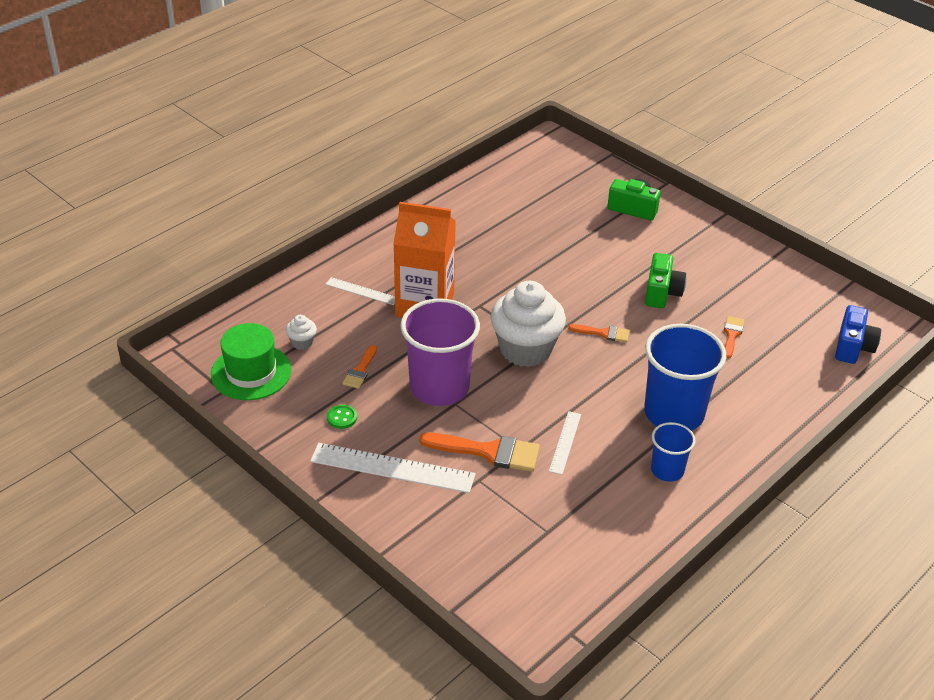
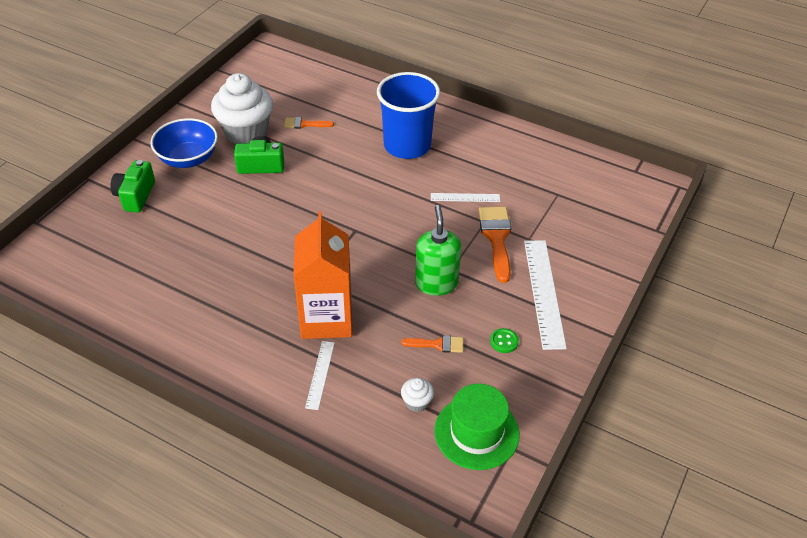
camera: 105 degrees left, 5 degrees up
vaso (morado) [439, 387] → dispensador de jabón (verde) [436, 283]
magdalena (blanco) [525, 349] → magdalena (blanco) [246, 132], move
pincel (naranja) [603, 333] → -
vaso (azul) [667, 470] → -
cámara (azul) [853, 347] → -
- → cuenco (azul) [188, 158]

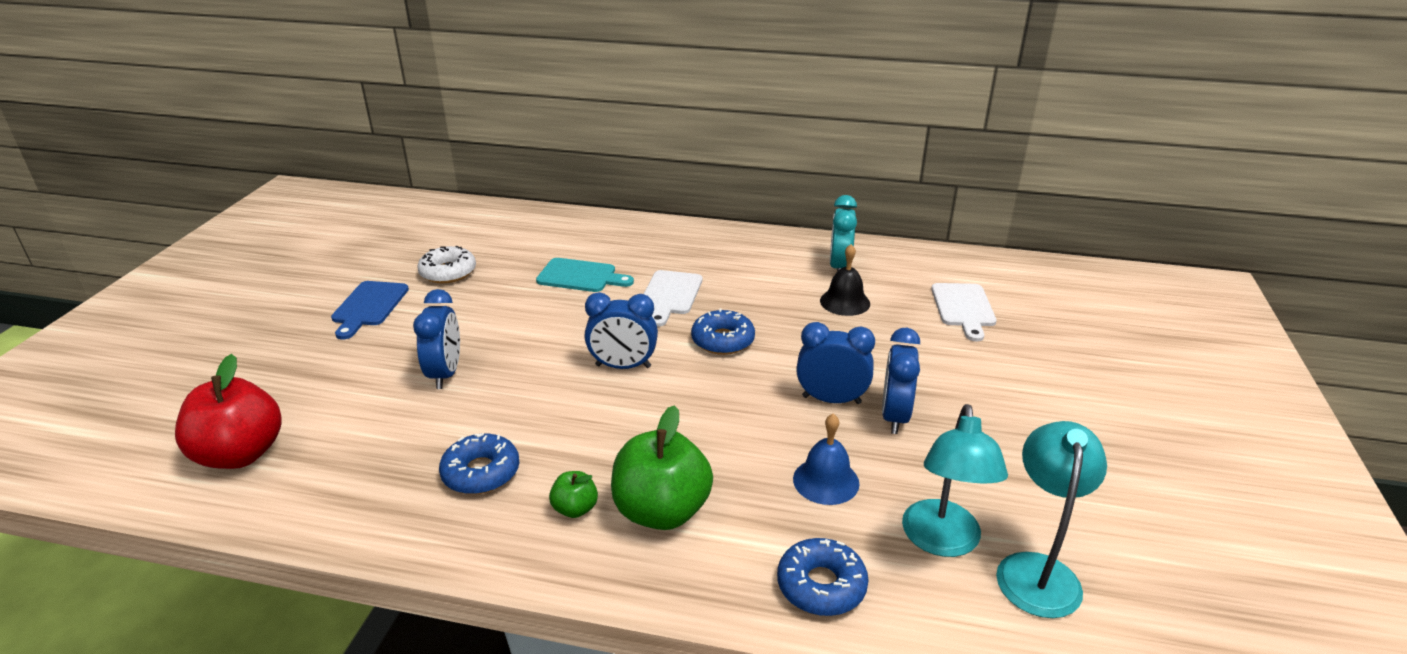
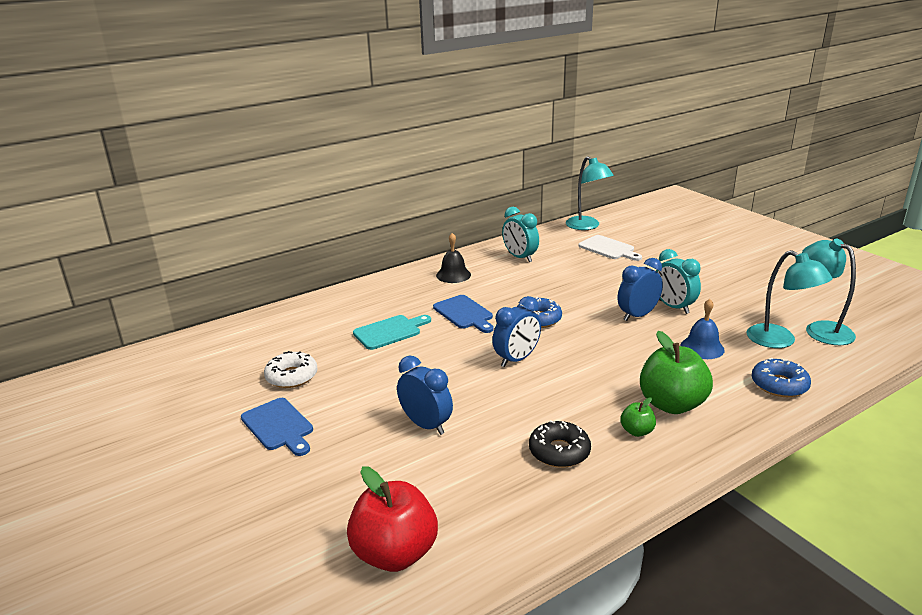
camera: 45 degrees left, 5 degrees down
rosquilla (azul) [481, 472] → rosquilla (negro) [559, 451]
tabla de cortar (blanco) [670, 295] → tabla de cortar (azul) [464, 313]
campana (negro) [845, 302] → campana (negro) [453, 275], move
despertador (azul) [894, 416] → despertador (turquesa) [673, 307]
- → lámpara (turquesa) [587, 226]

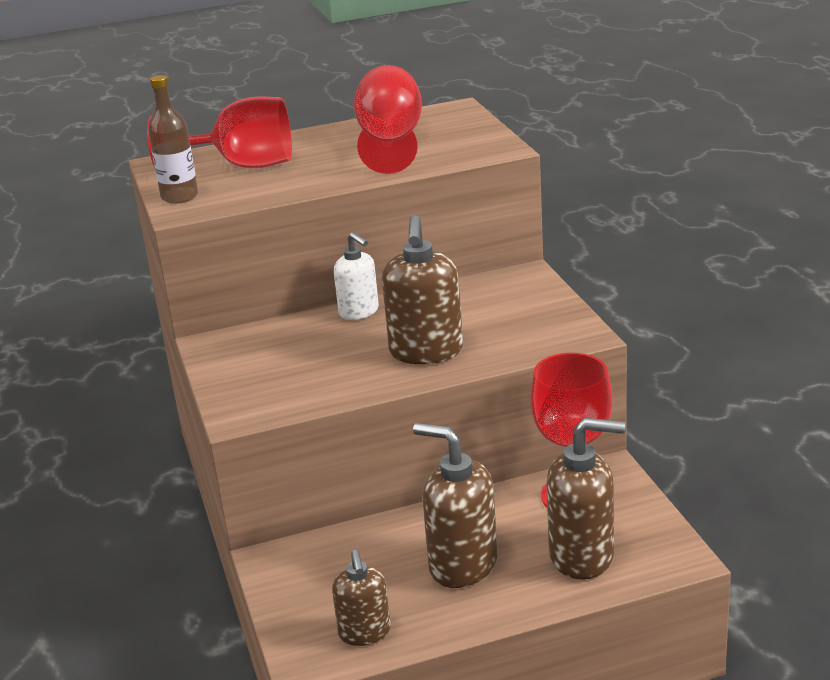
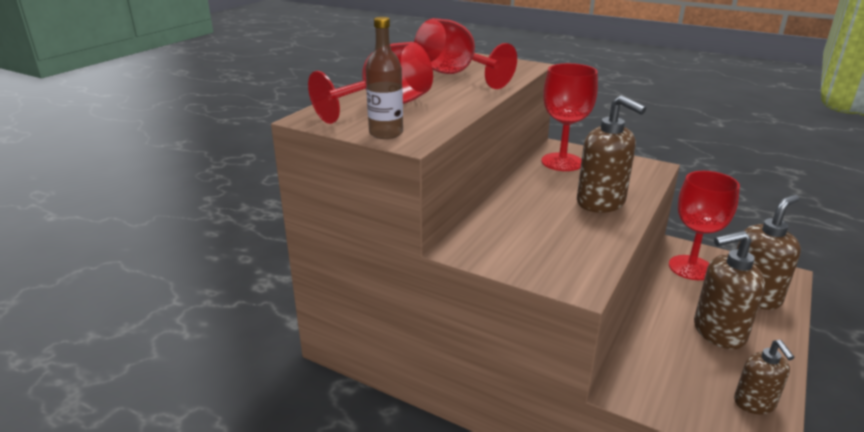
camera: 45 degrees left, 0 degrees up
dispensador de jabón (marrón) [365, 633] → dispensador de jabón (marrón) [754, 403], 45 degrees clockwise
dispensador de jabón (blanco) [359, 312] → -
- → copa (rojo) [562, 162]

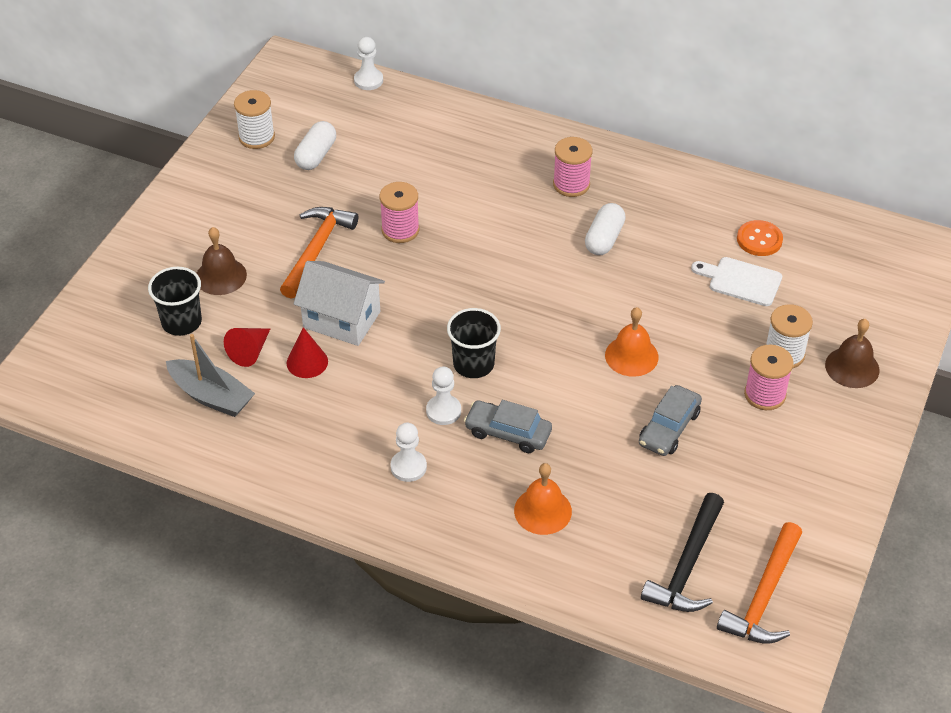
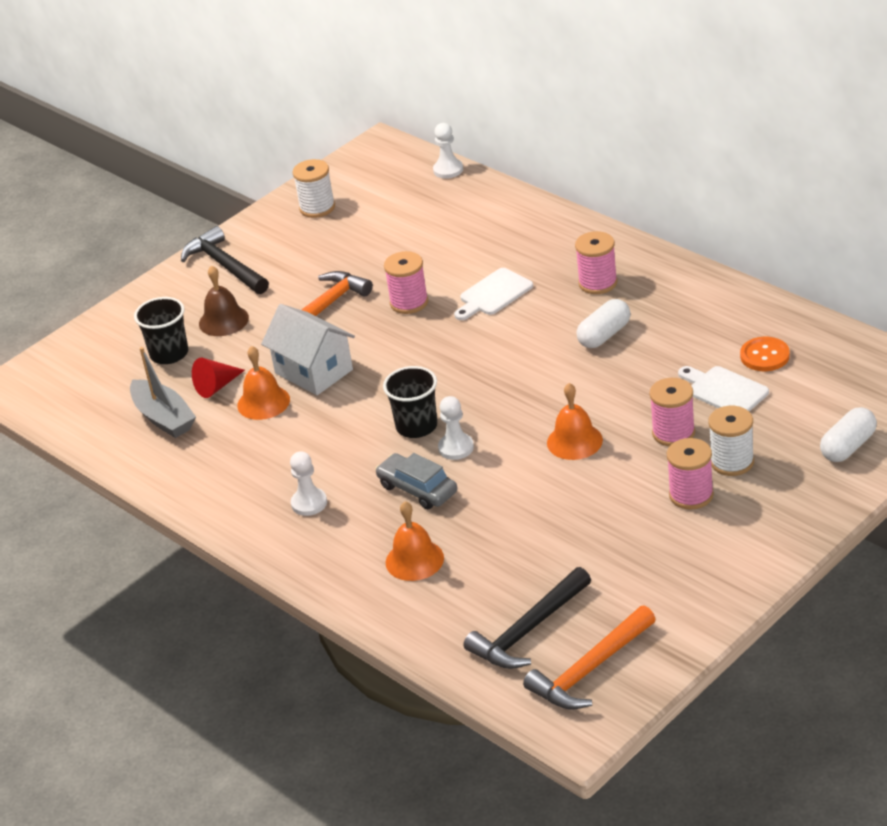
camera: 25 degrees right, 10 degrees down
cono (rojo) [307, 362] → campana (naranja) [263, 402]
cápsula (blanco) [316, 155] → cápsula (blanco) [848, 447], move
peón (blanco) [443, 411] → peón (blanco) [456, 448], move
coche (gris) [669, 428] → -
campana (marrón) [852, 367] → -
- → martillo (negro) [225, 266]
- → tabla de cortar (blanco) [493, 294]
- → carrete (rosa) [673, 433]

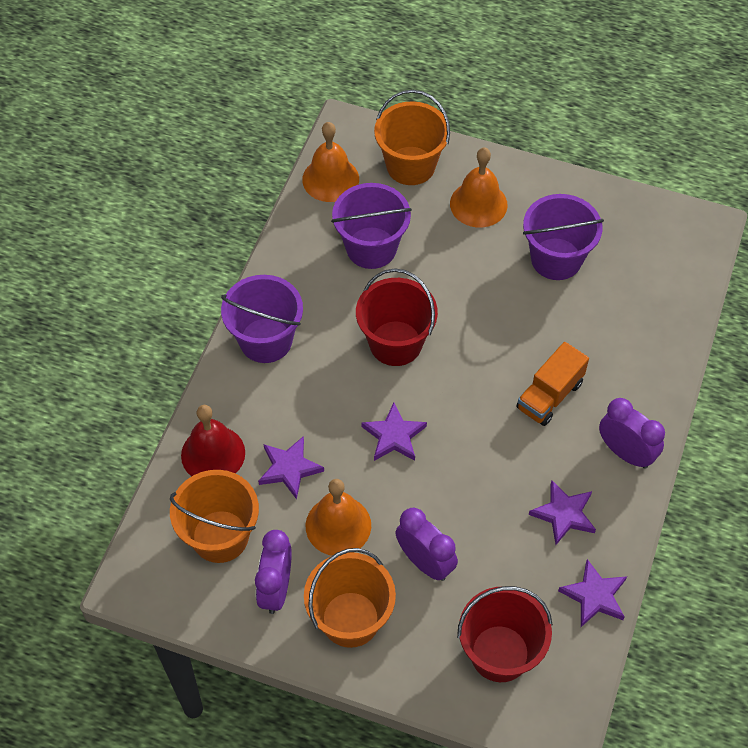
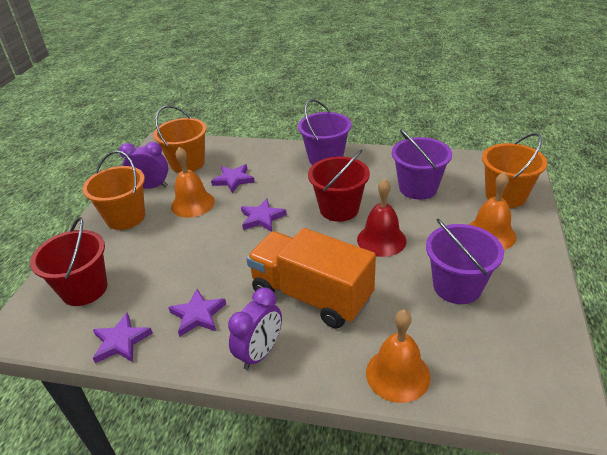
camera: 85 degrees right, 20 degrees down
campana (rojo) [213, 454] → campana (rojo) [381, 240], move
campana (naranja) [330, 179] → campana (naranja) [397, 374], move
despertador (morado) [425, 562] → -
camión (naranja) [549, 395] → camión (naranja) [311, 295], x1.77

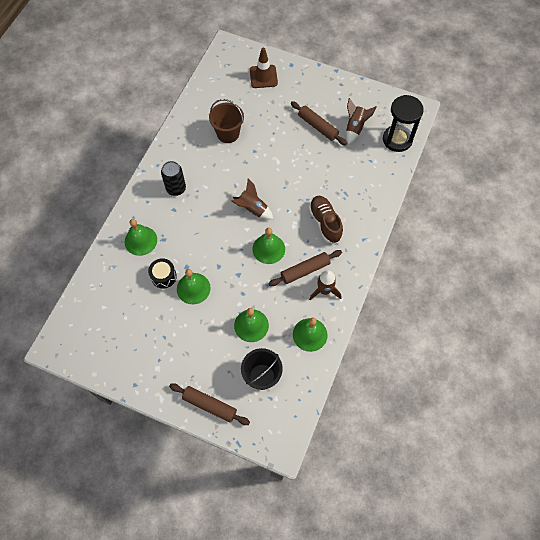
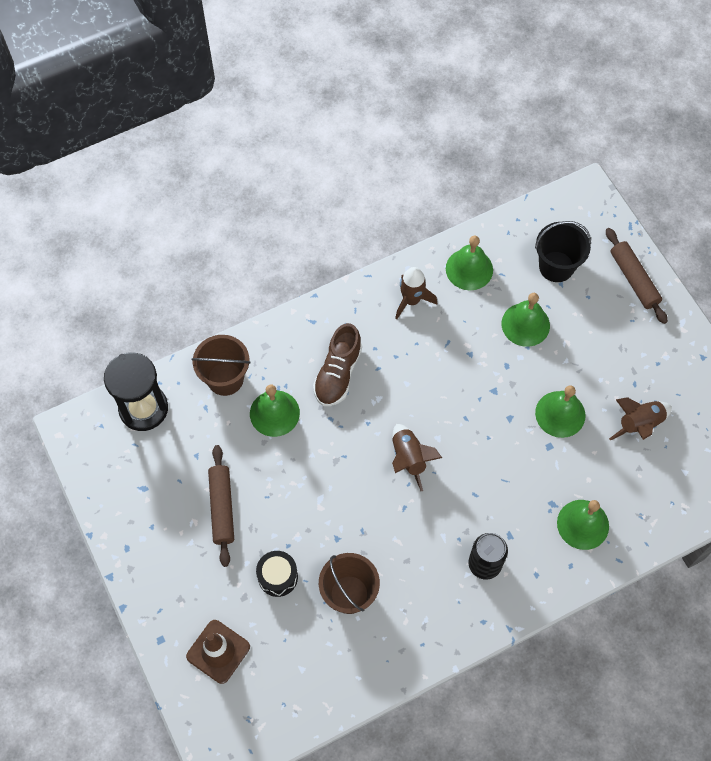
camera: 140 degrees left, 0 degrees up
tambor (negro) [163, 276] → tambor (negro) [278, 577], move
campana (verde) [268, 249] → campana (verde) [274, 413], move
rodillo (marrón) [305, 270] → -
cohete (marrón) [355, 127] → cohete (marrón) [639, 424], move
- → balde (marrón) [225, 378]

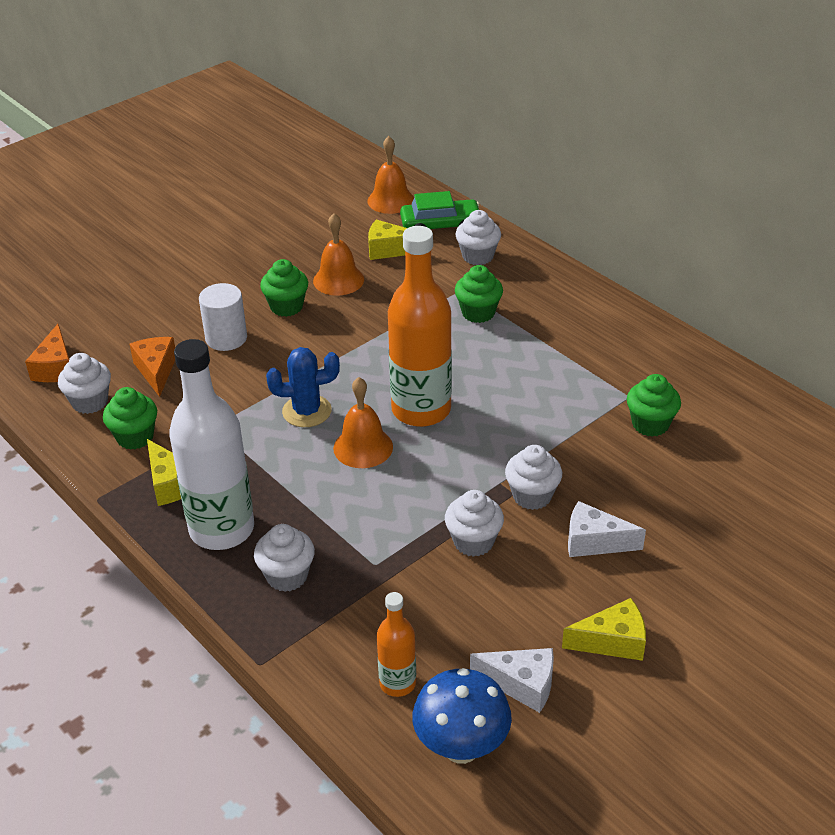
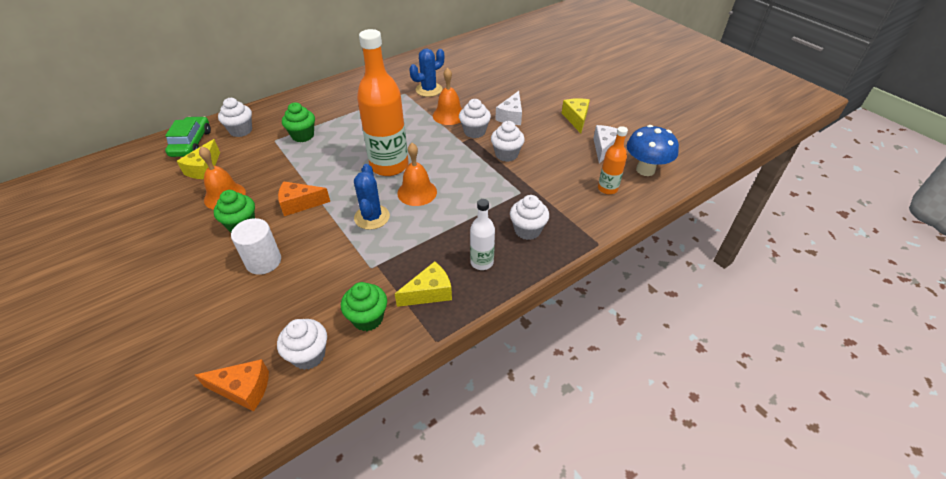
camera: 85 degrees left, 5 degrees up
queso (naranja) [156, 370] → queso (naranja) [299, 204], move
botella (blanco) [222, 529] → botella (blanco) [481, 262], x0.50
campana (naranja) [391, 200] → campana (naranja) [449, 115], move
magdalena (verde) [650, 424] → cactus (azul) [429, 90]

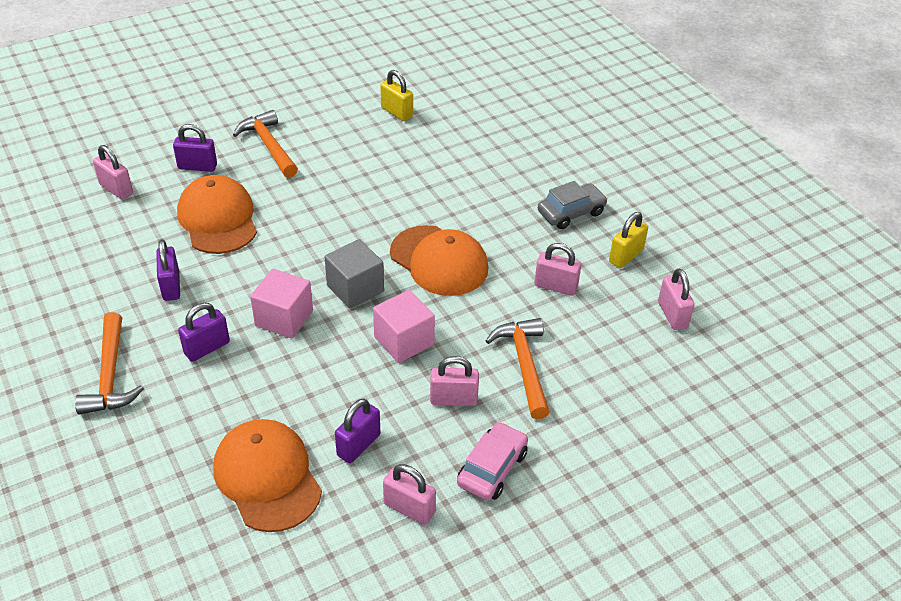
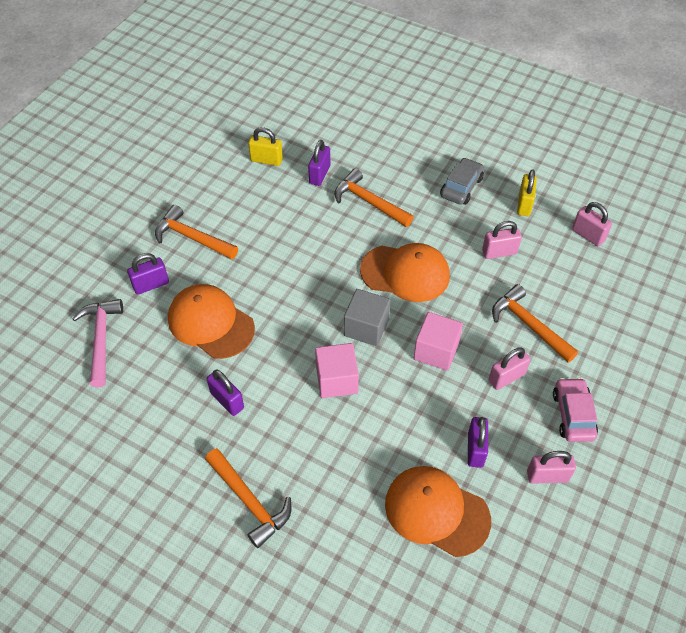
camera: 30 degrees left, 10 degrees up
candado (rosa) [116, 189] → martillo (rosa) [101, 339]
candado (morado) [207, 348] → candado (morado) [319, 174], move
- → martillo (naranja) [369, 202]

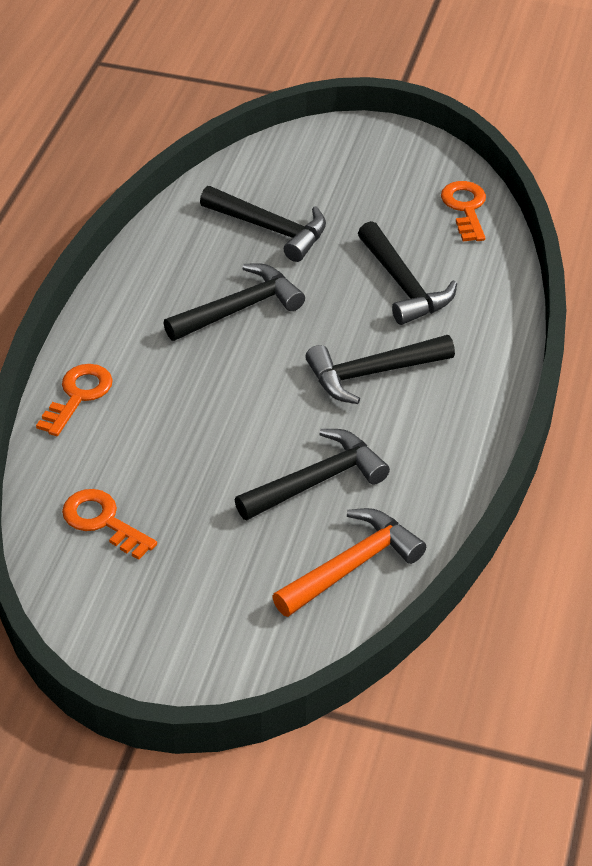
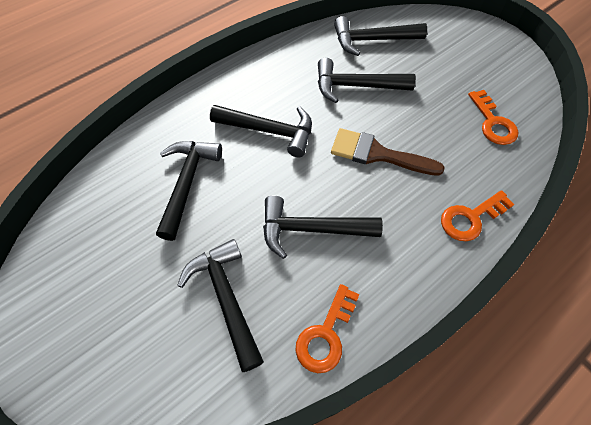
camera: 145 degrees left, 15 degrees up
martillo (naranja) [352, 565] → martillo (negro) [372, 40]
llave (naranja) [465, 208] → llave (naranja) [326, 335], move
- → pincel (marrón) [377, 154]

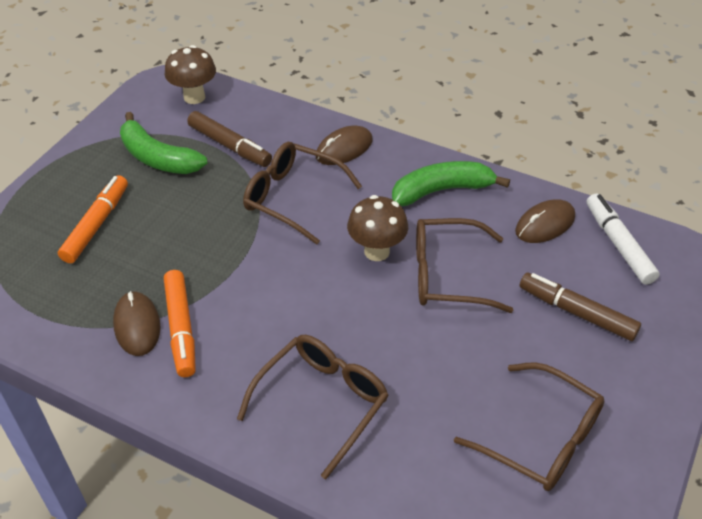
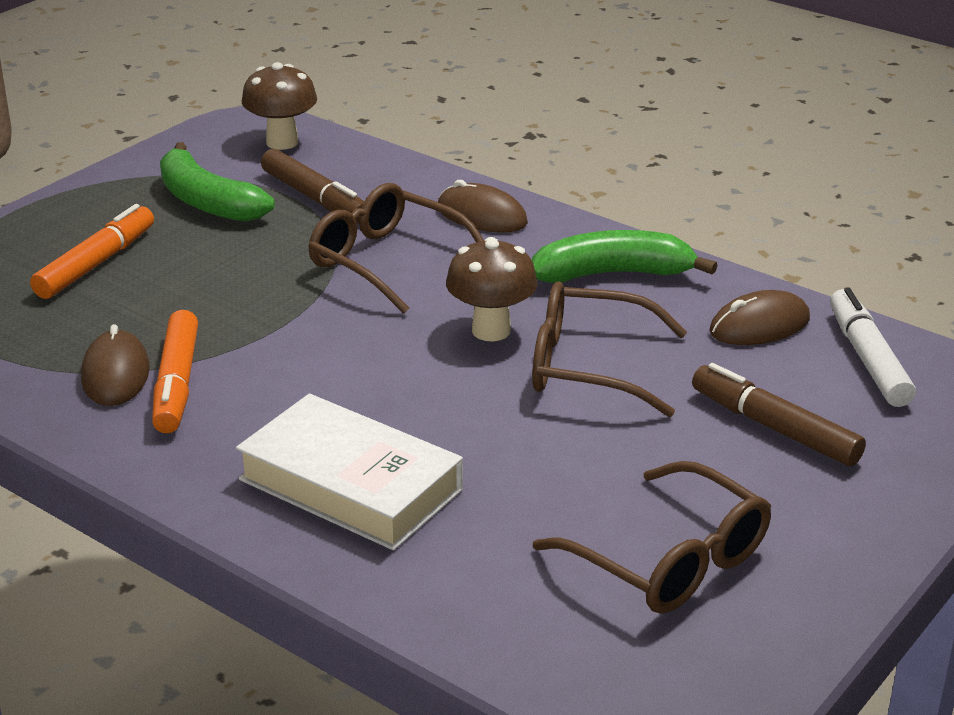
camera: 10 degrees right, 15 degrees down
gafas (marrón) [321, 403] → libro (blanco) [350, 485]
ratón (marrón) [344, 148] → ratón (marrón) [482, 215], 60 degrees clockwise

